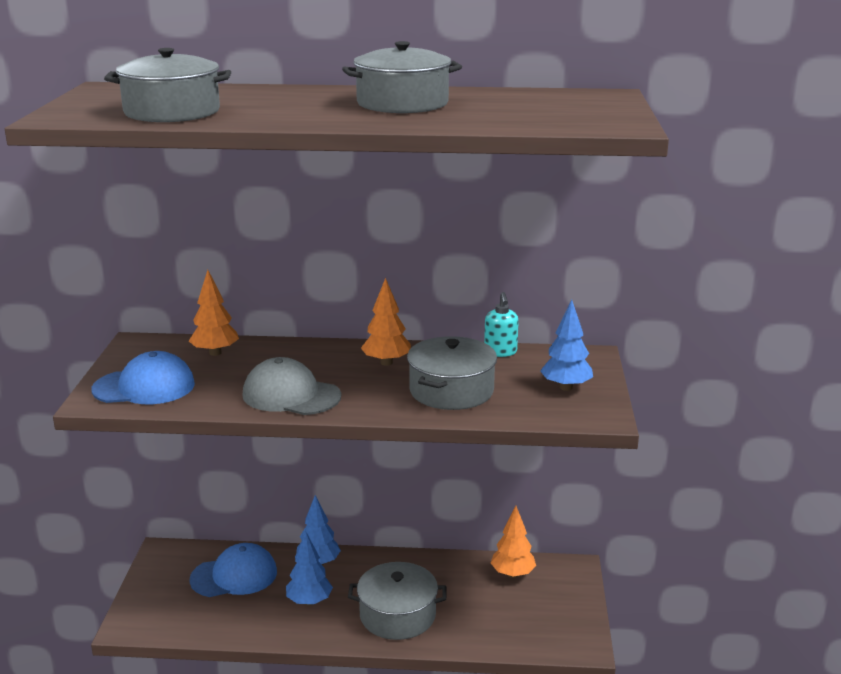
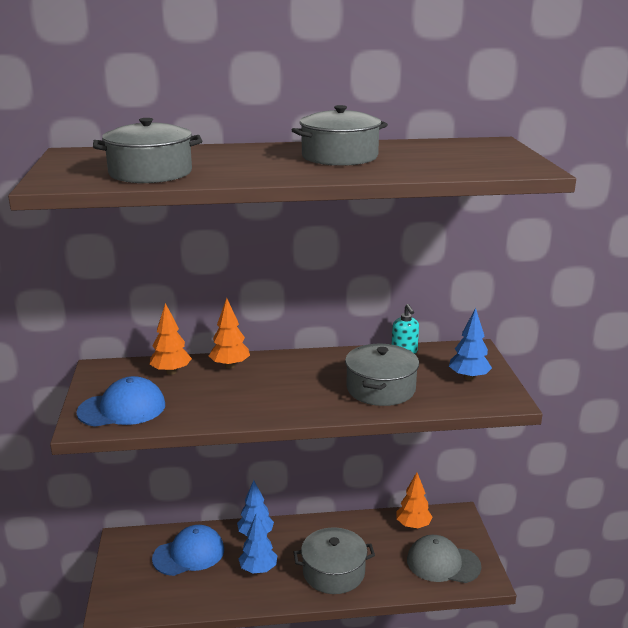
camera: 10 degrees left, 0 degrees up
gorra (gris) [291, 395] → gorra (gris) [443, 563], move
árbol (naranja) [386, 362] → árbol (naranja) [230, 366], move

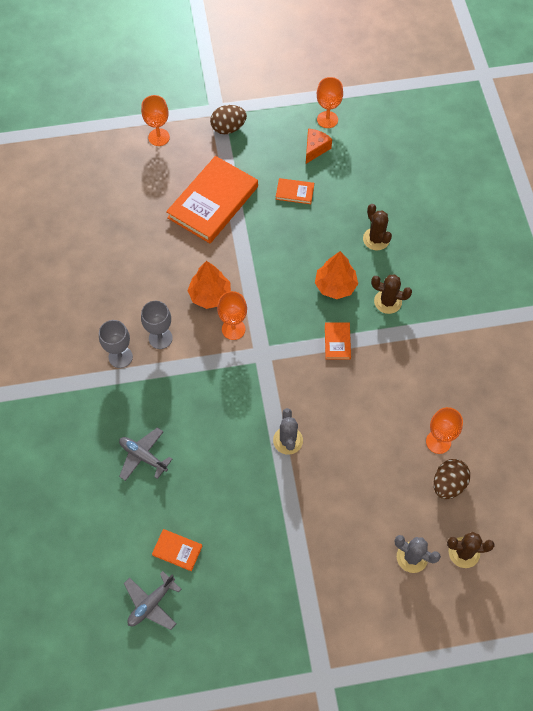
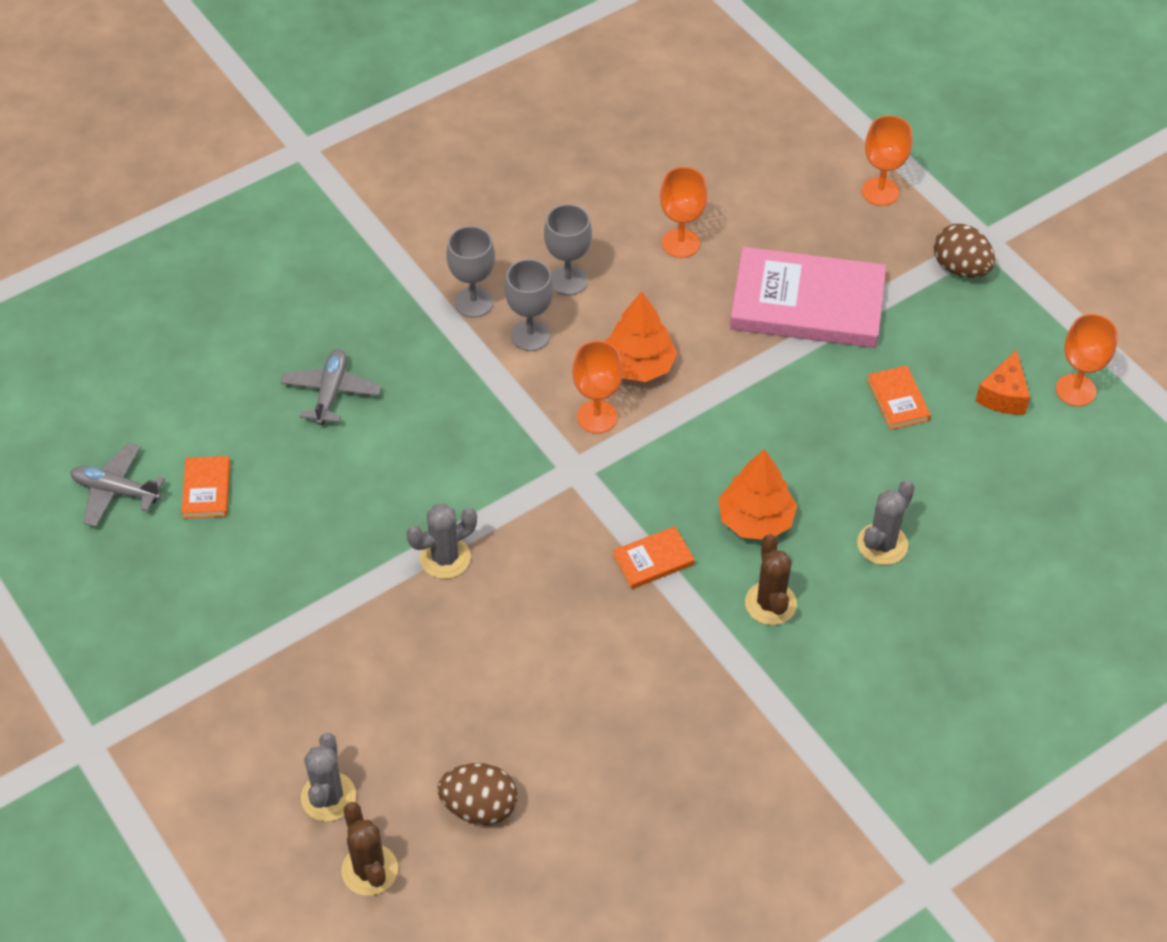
camera: 65 degrees right, 10 degrees down
libro (naranja) [213, 202] → libro (rosa) [807, 304]
queso (naranja) [315, 149] → queso (naranja) [1003, 395], 105 degrees clockwise
cactus (marrón) [376, 239] → cactus (gris) [882, 544]
copa (naranja) [438, 442] → copa (naranja) [680, 243], move
- → copa (gris) [568, 280]

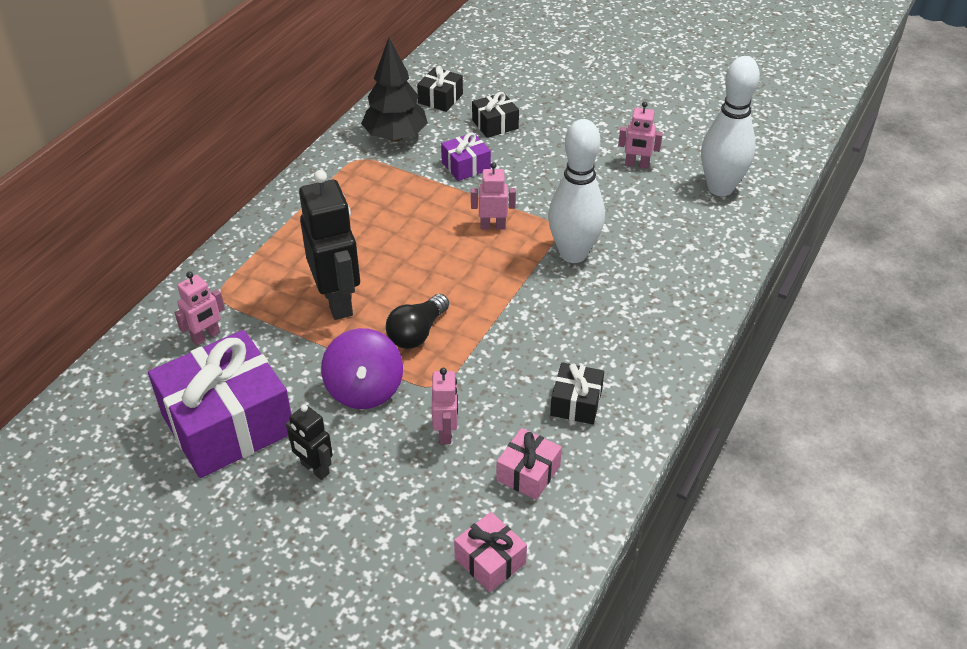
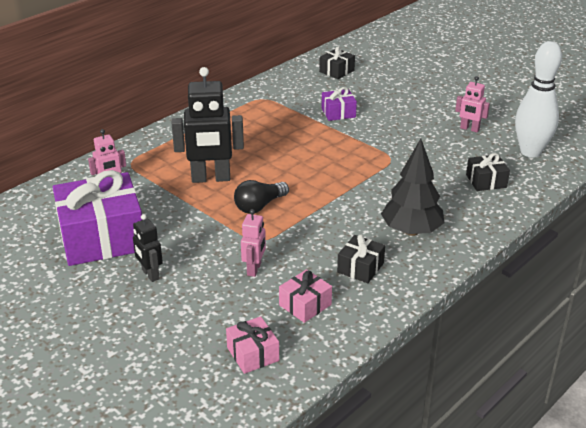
camera: 15 degrees right, 10 degrees down
robot (negro) [338, 301] → robot (negro) [211, 178], 90 degrees clockwise
peonza (morado) [364, 389] → -
árbol (negro) [395, 137] → árbol (negro) [411, 231], move
robot (rosa) [493, 226] → -
regalo (negro) [495, 124] → regalo (negro) [486, 181], move
bolo (blanco) [573, 254] → -

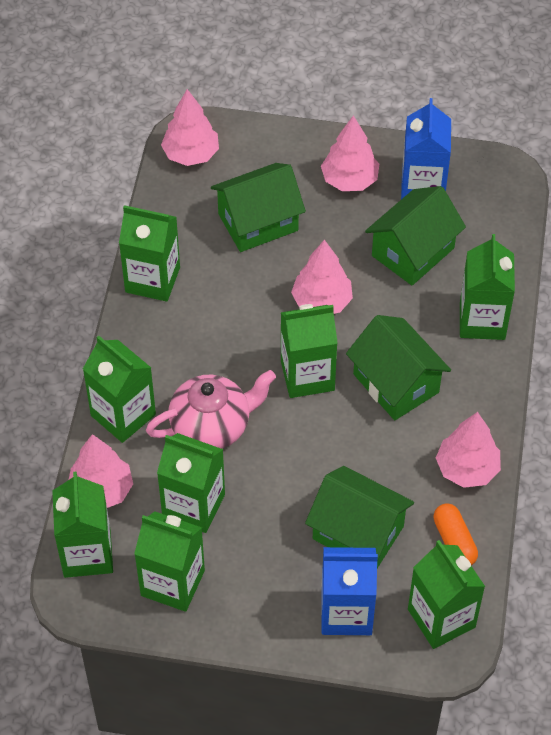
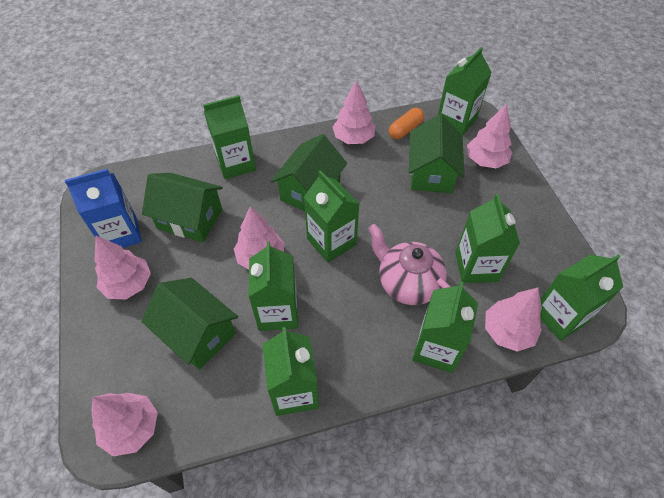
camera: 115 degrees left, 0 degrees up
cartón de leche (verde) [172, 583] → cartón de leche (verde) [278, 312], move
cartón de leche (azul) [346, 612] → árbol (rosa) [486, 160]

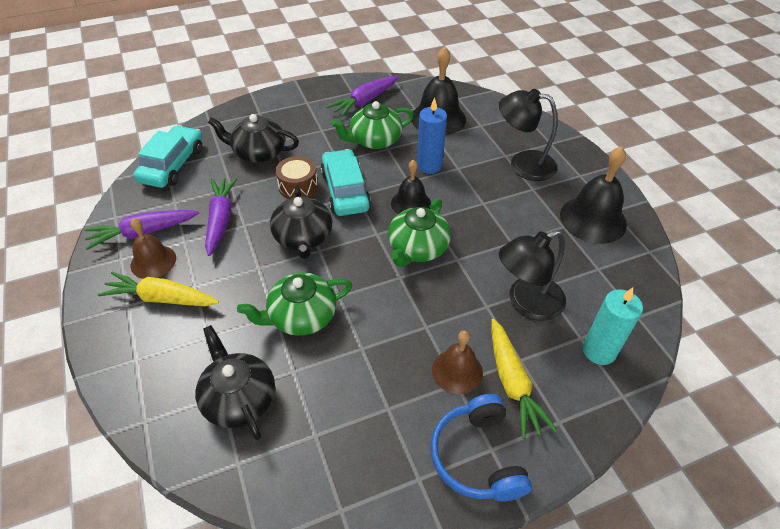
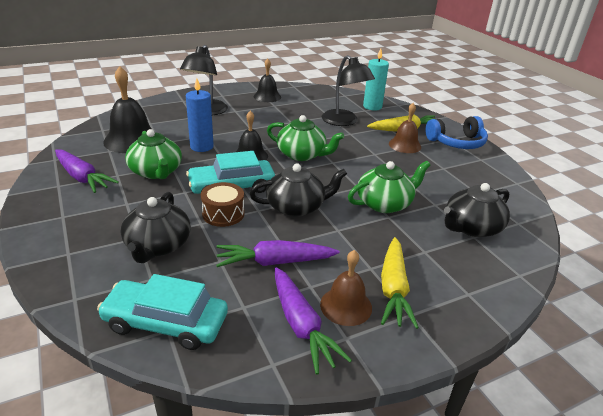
camera: 95 degrees left, 15 degrees down
tetera (verde) [301, 316] → tetera (verde) [385, 203], 90 degrees counterclockwise
campana (negro) [593, 219] → campana (negro) [267, 96], x0.63

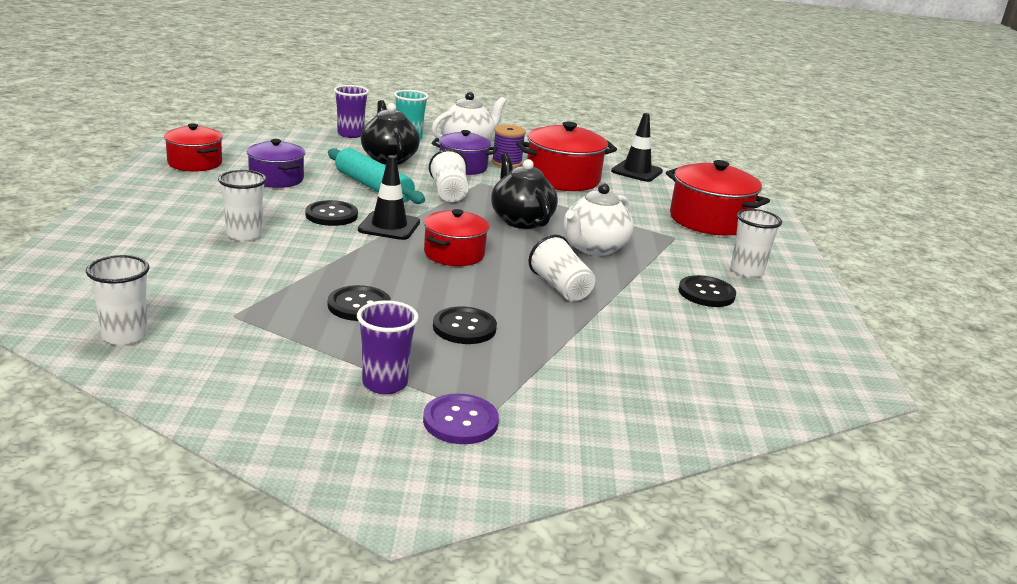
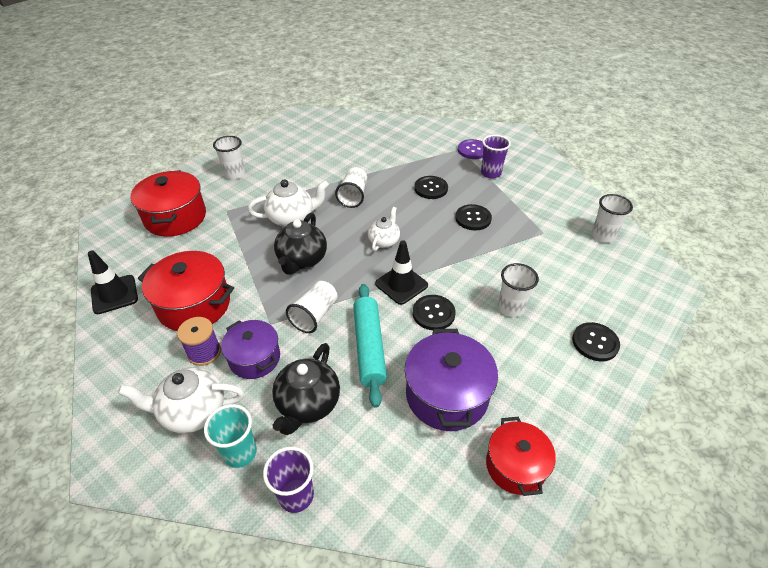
camera: 140 degrees left, 20 degrees up
olla (morado) [276, 179] → olla (morado) [447, 395], x1.53
olla (rojo) [454, 254] → tetera (blanco) [384, 241]
botón (negro) [706, 293] → botón (negro) [595, 342], move

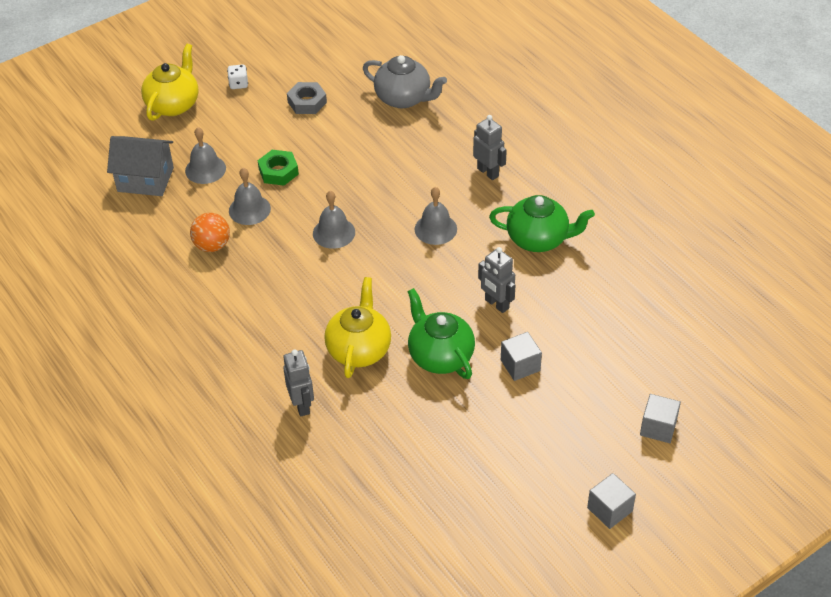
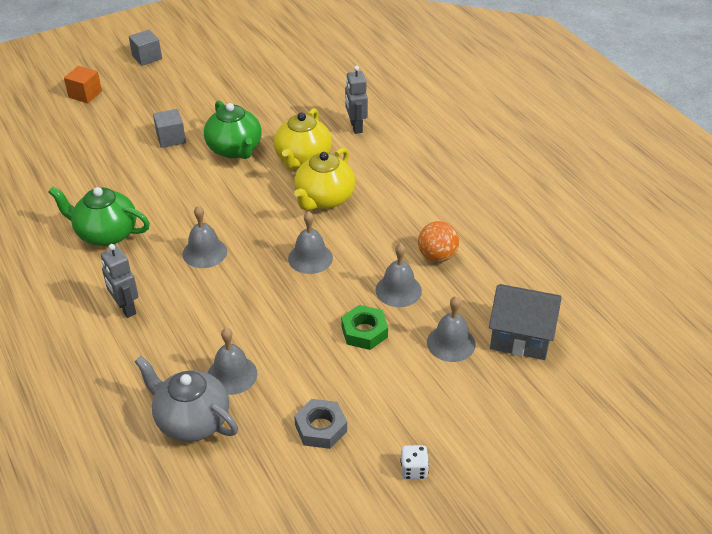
camera: 175 degrees left, 5 degrees down
tetera (amarillo) [173, 104] → tetera (amarillo) [324, 199], move
robot (gris) [496, 304] → -
cubo (gris) [658, 427] → cubo (naranja) [85, 94]
- → campana (gris) [232, 374]

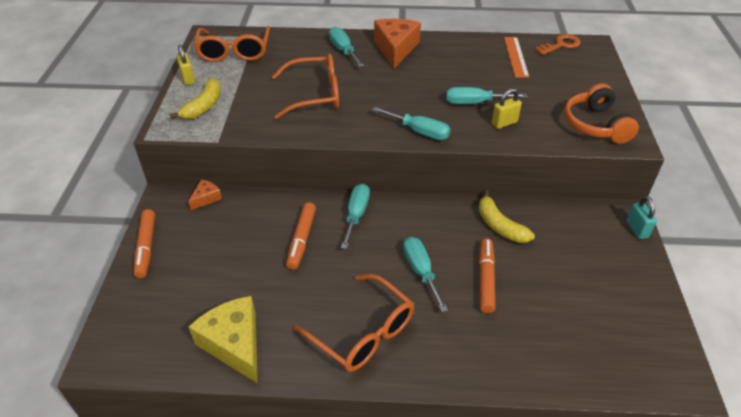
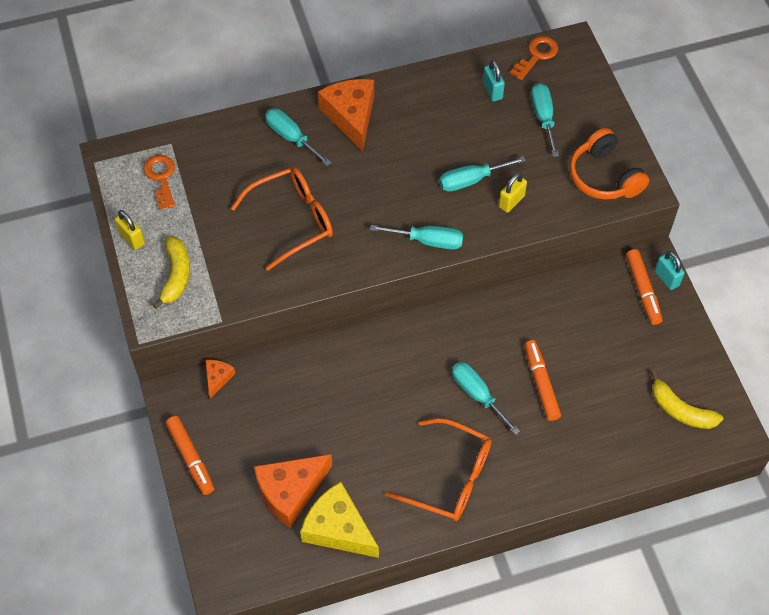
camera: 20 degrees left, 15 degrees up
gafas (naranja) [234, 52] → llave (naranja) [161, 178]
rotulador (naranja) [301, 240] → rotulador (naranja) [643, 290], move
destornillador (turquesa) [356, 215] → destornillador (turquesa) [543, 117], move
plátano (amarillo) [499, 226] → plátano (amarillo) [680, 410], move
regla (naranja) [516, 56] → candado (turquesa) [492, 91]
- → queso (naranja) [290, 491]

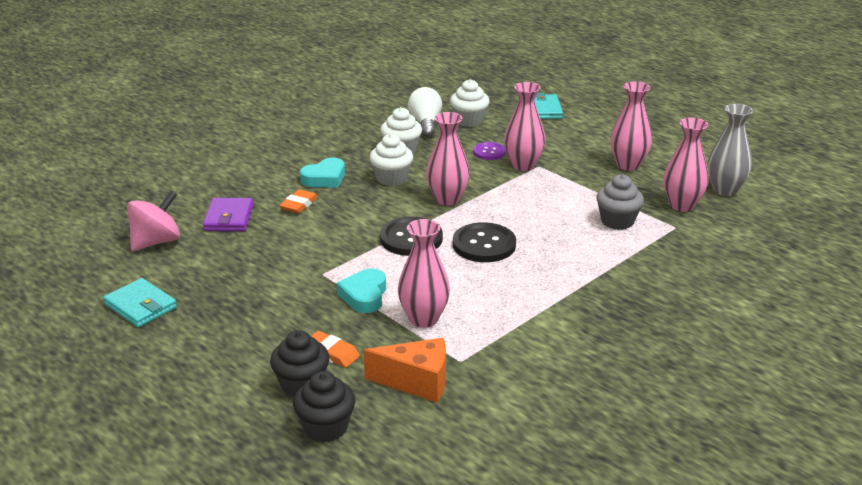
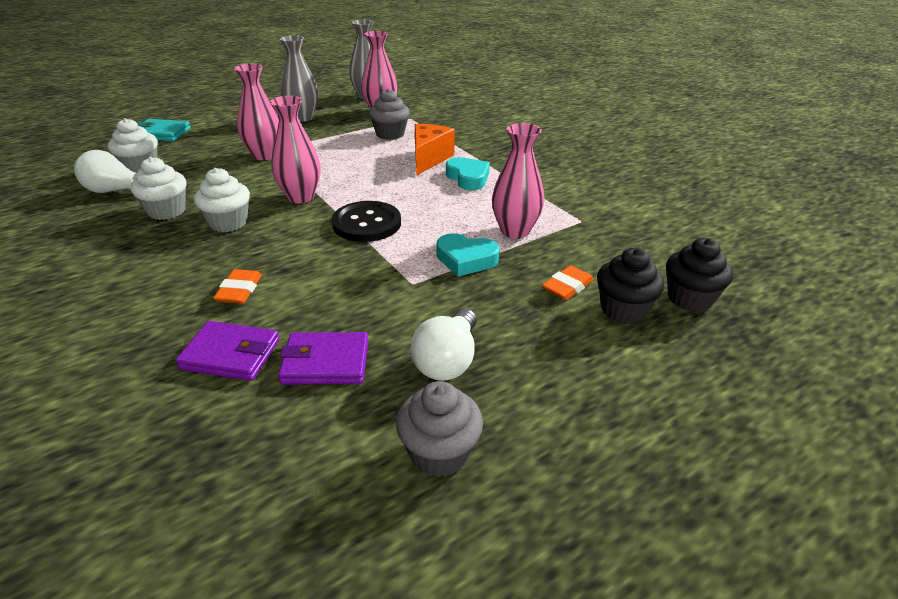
camera: 80 degrees left, 5 degrees up
cartera (turquesa) [140, 306] → magdalena (gris) [439, 453]
peonza (rosa) [156, 242] → -
goma de borrar (naranja) [299, 205] → goma de borrar (naranja) [239, 290], 60 degrees clockwise
corazón (turquesa) [324, 178] → corazón (turquesa) [468, 178], move
queso (naranja) [417, 382] → queso (naranja) [429, 159], move
botón (negro) [484, 245] → -
botón (morado) [489, 152] → -
florero (rosa) [628, 165] → florero (gris) [303, 117]
- → cartera (morado) [326, 362]
- → bombilla (blanco) [447, 361]

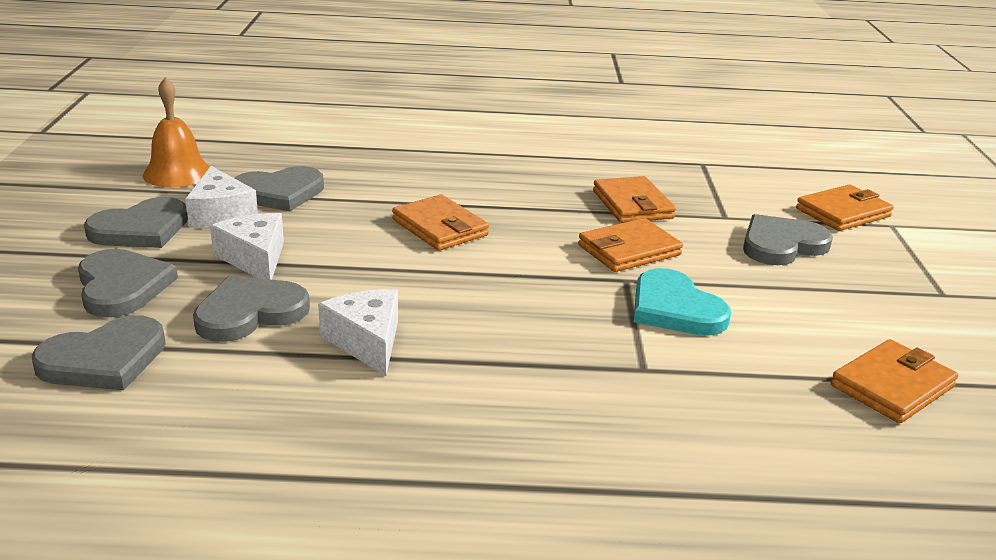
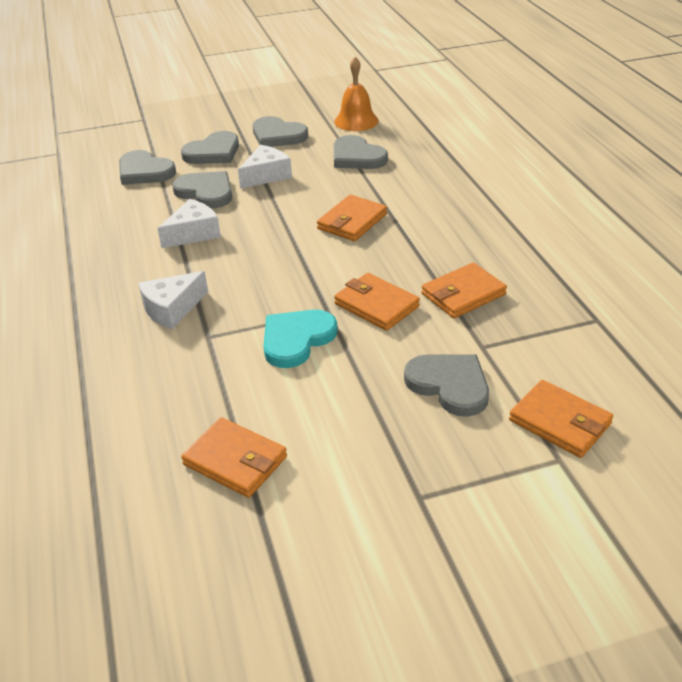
camera: 75 degrees right, 10 degrees up
queso (blanco) [221, 213] → queso (blanco) [172, 309], move

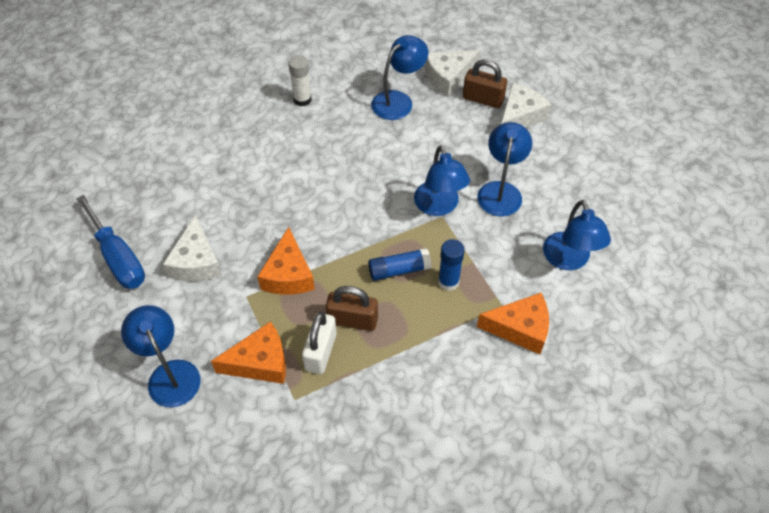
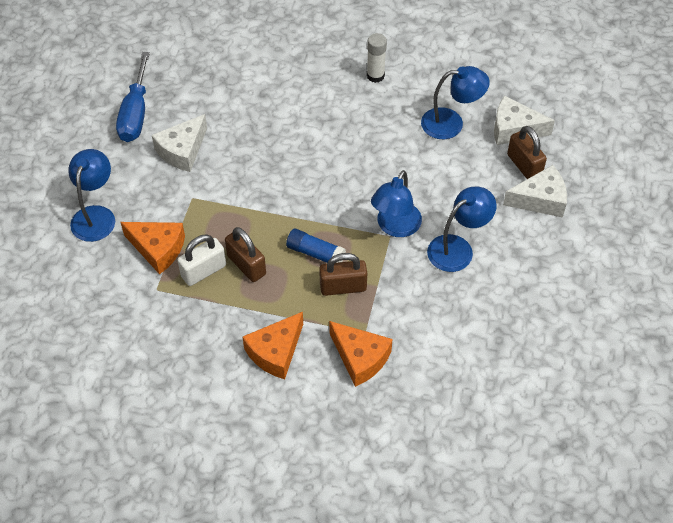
camera: 40 degrees right, 0 degrees up
queso (naranja) [288, 274] → queso (naranja) [275, 352], move
barra de pegamento (azul) [448, 281] → candado (marrón) [343, 287]
lámpara (azul) [569, 260] → -

